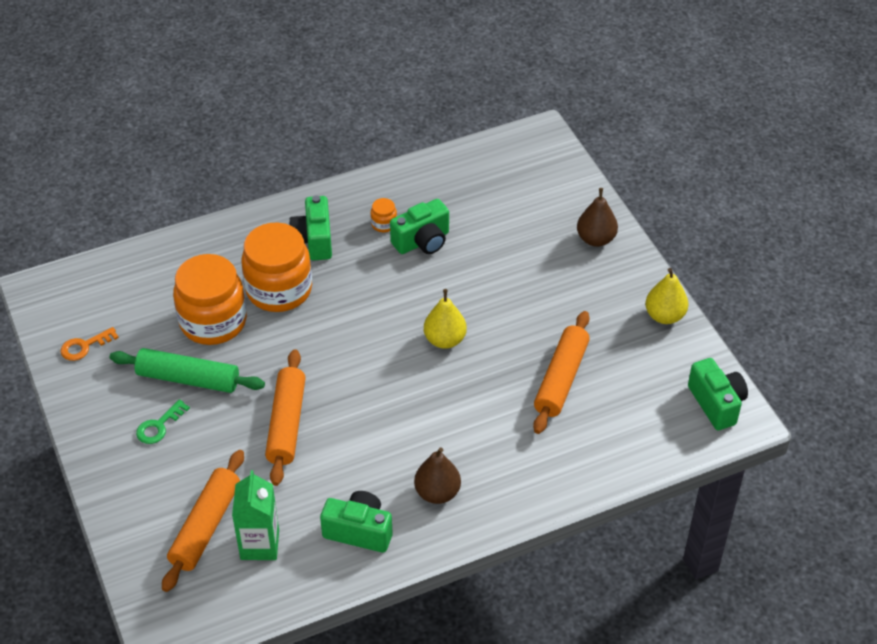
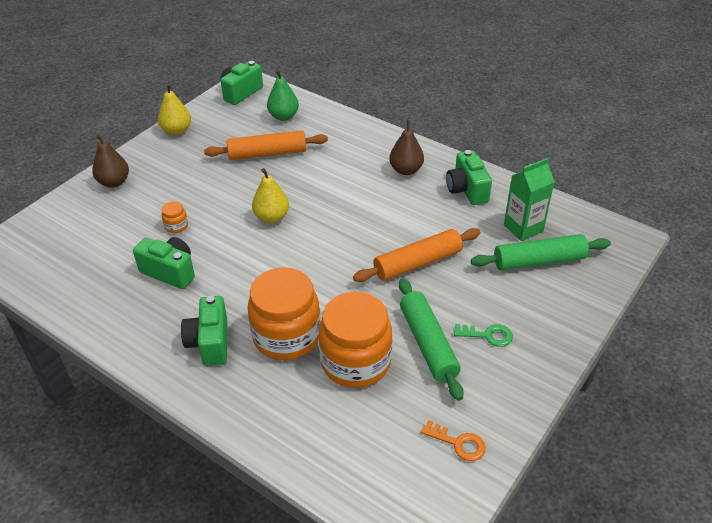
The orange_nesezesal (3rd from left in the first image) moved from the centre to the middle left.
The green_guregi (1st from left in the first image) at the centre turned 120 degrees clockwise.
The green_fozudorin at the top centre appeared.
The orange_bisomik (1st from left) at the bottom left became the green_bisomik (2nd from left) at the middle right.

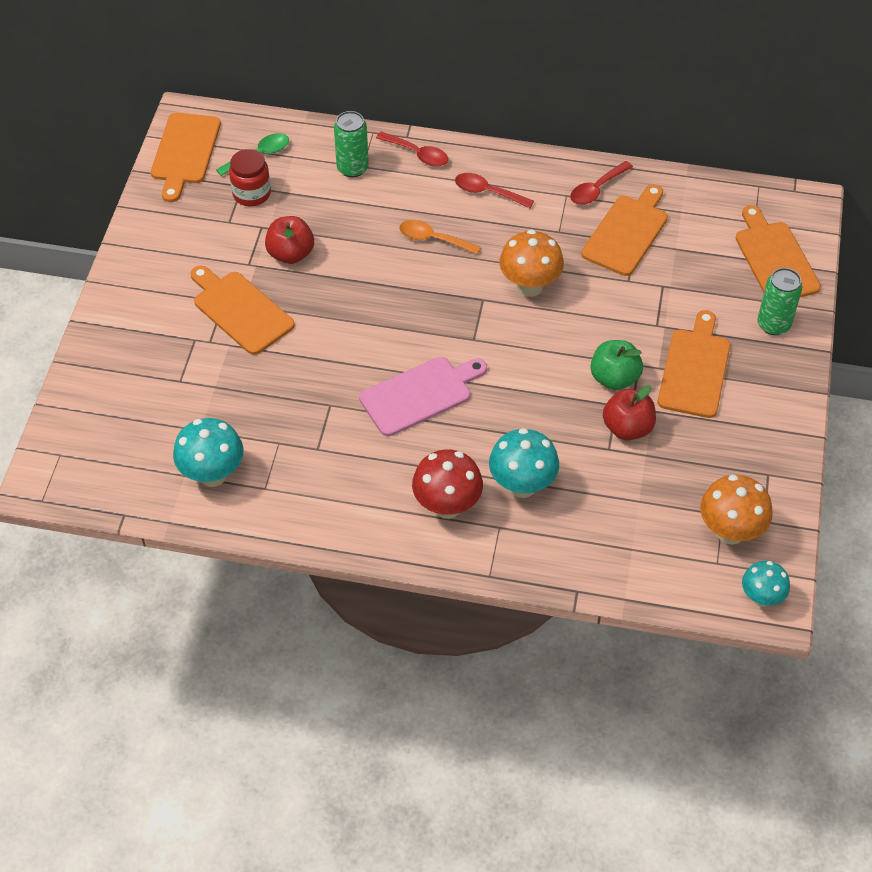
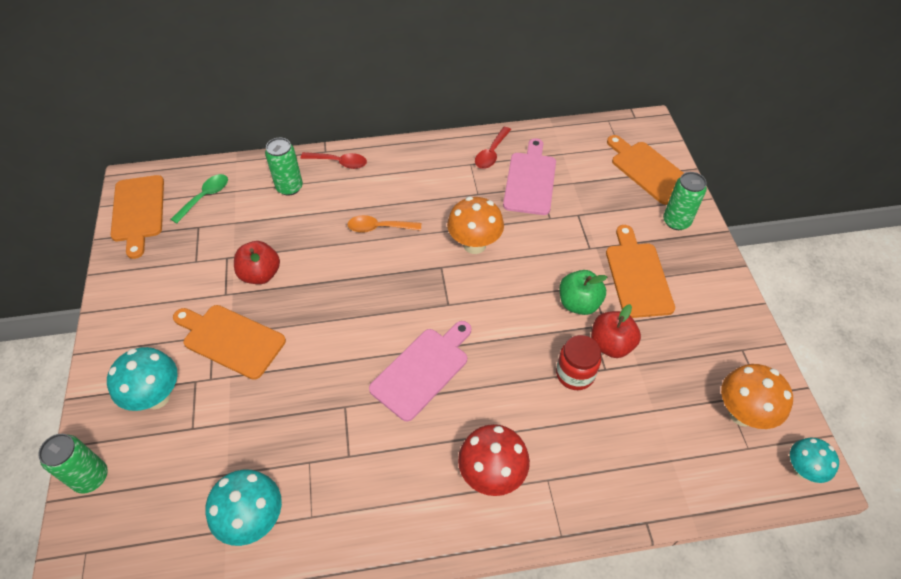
The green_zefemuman (1st from left) at the bottom left appeared.
The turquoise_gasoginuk (2nd from left in the first image) moved from the centre to the middle left.
The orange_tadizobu (3rd from left) at the top right became the pink_tadizobu (2nd from left) at the top centre.
The red_nesezesal moved from the top left to the centre.
The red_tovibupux (2nd from left) at the top centre disappeared.

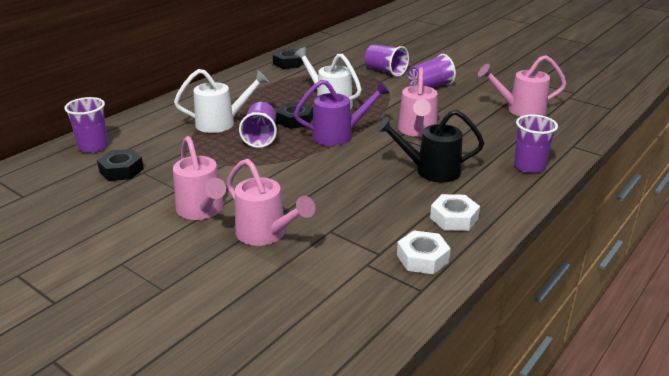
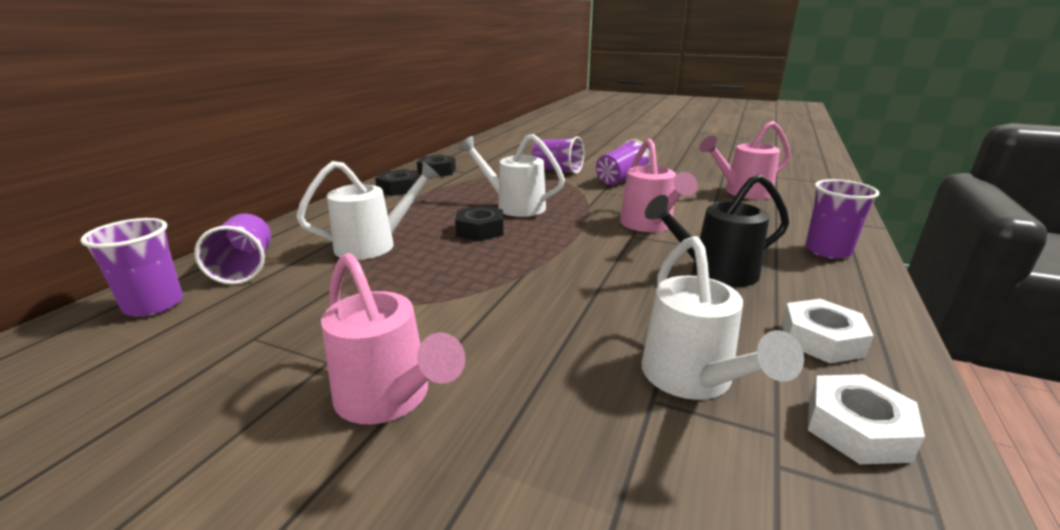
The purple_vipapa (2nd from left) moved from the top centre to the middle left.
The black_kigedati (1st from left) moved from the middle left to the centre.
The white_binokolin (3rd from left) at the middle right appeared.
The pink_binokolin (2nd from left) at the centre disappeared.
The purple_binokolin at the top centre disappeared.

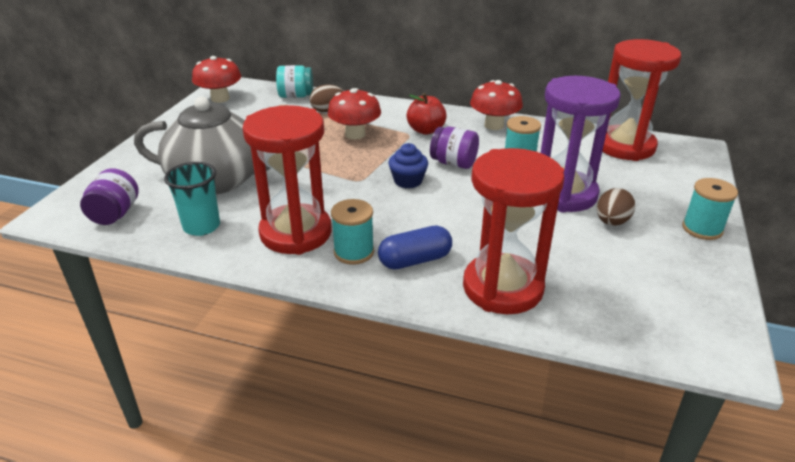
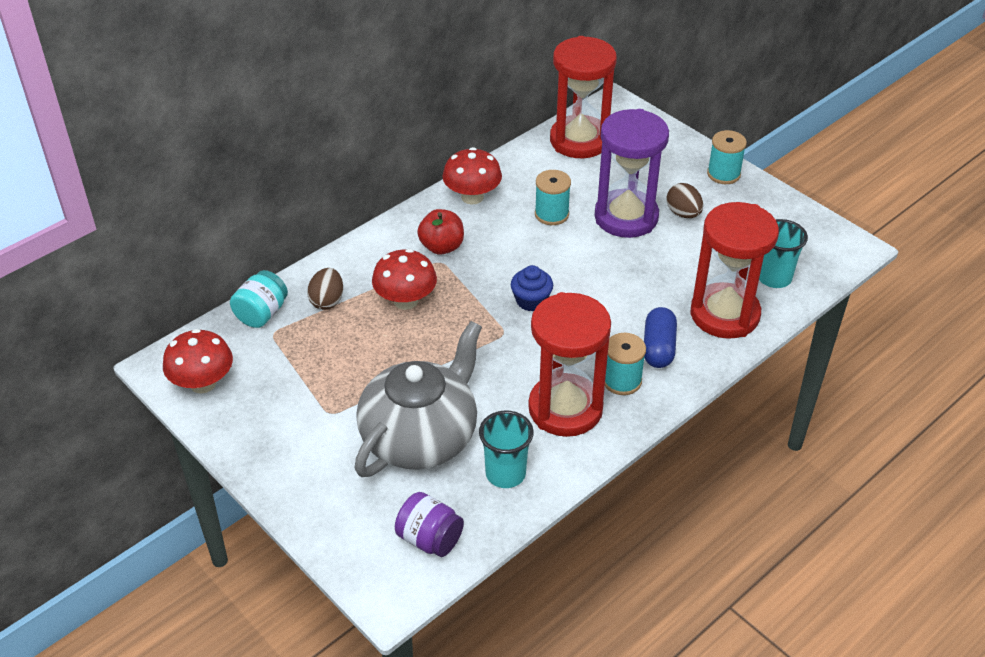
The turquoise_vipapa (2nd from left) at the middle right appeared.
The purple_nesezesal (2nd from left) at the top centre disappeared.

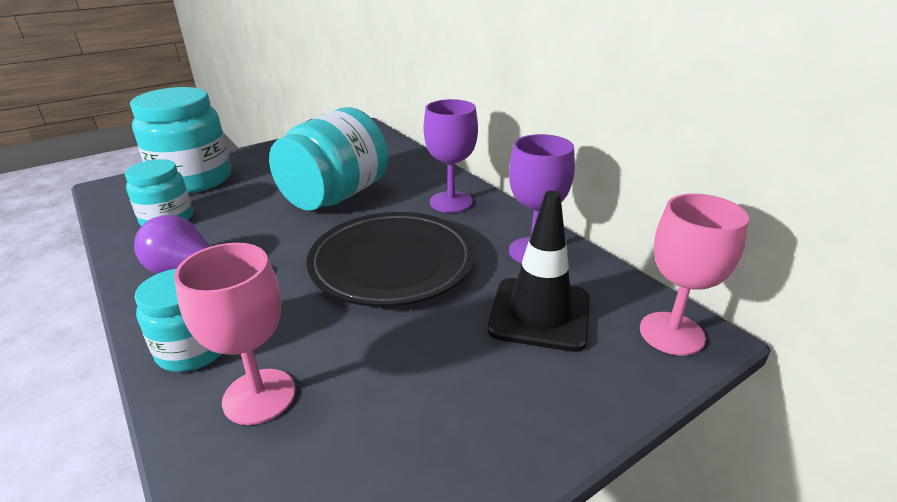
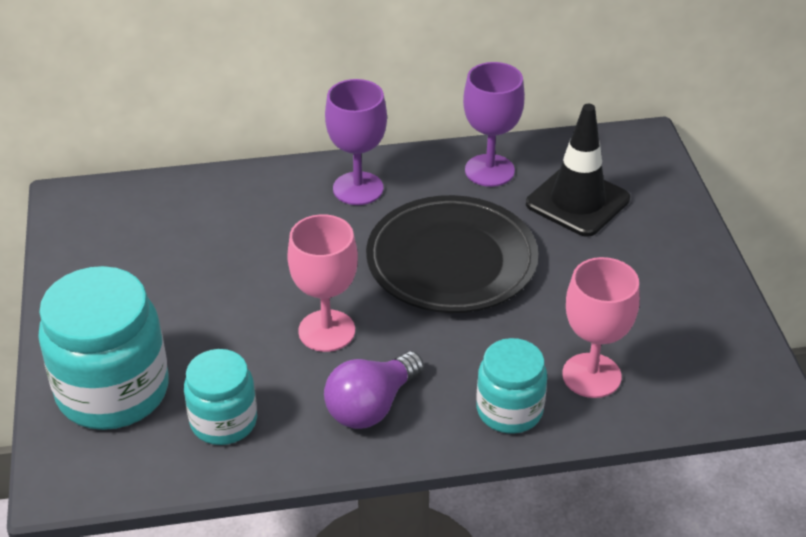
The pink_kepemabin (2nd from left in the first image) moved from the middle right to the centre.
The turquoise_nesezesal (4th from left) at the top centre disappeared.

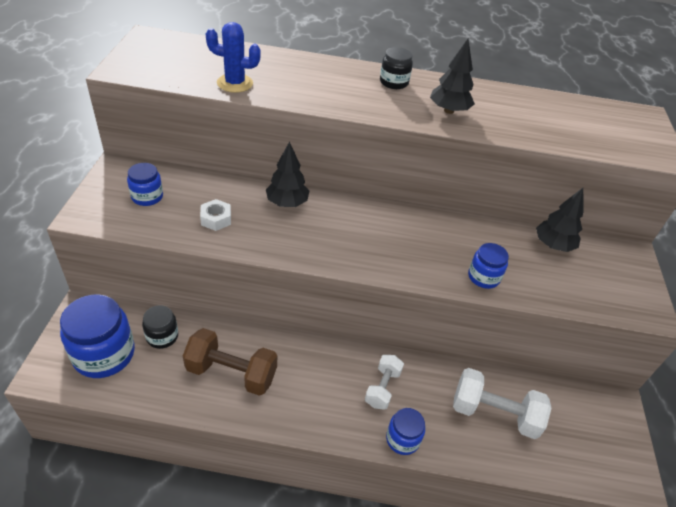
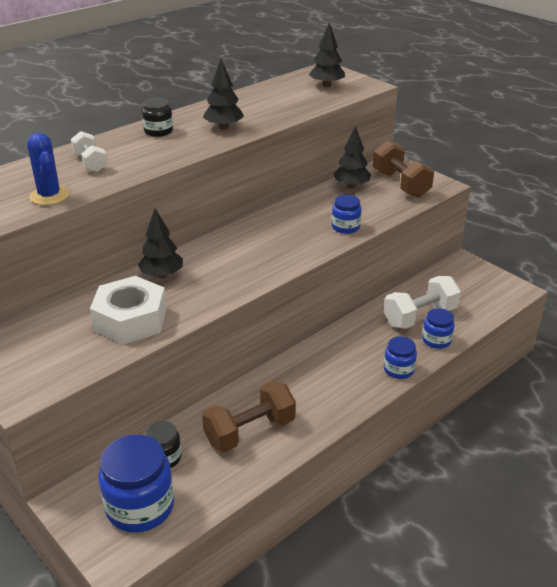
The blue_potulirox at the top centre turned 75 degrees counterclockwise.
The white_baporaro (1st from left) moved from the bottom centre to the top left.
The white_kigedati at the middle left changed to 2.11 times the size.
The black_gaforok (3rd from left) at the top centre appeared.
The brown_baporaro (2nd from left) at the top right appeared.
The blue_nesezesal (2nd from left in the first image) moved from the middle left to the middle right.

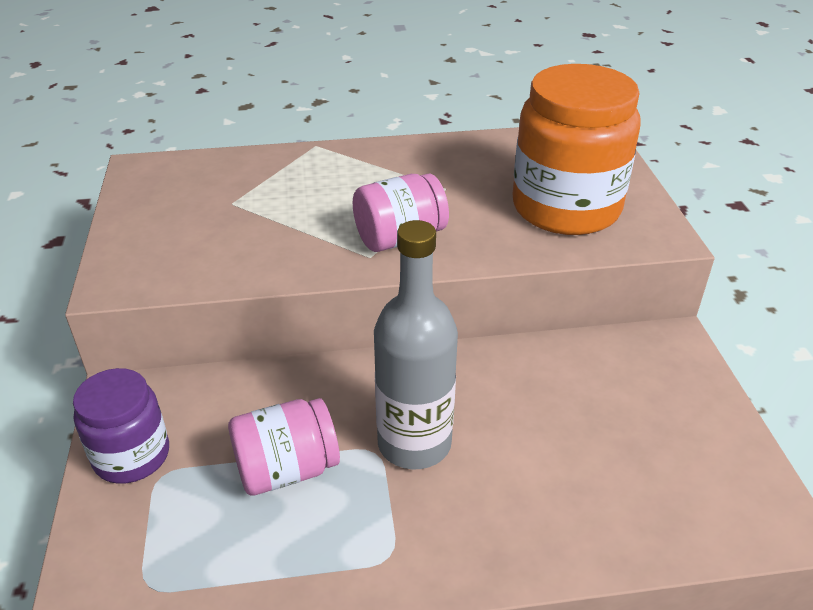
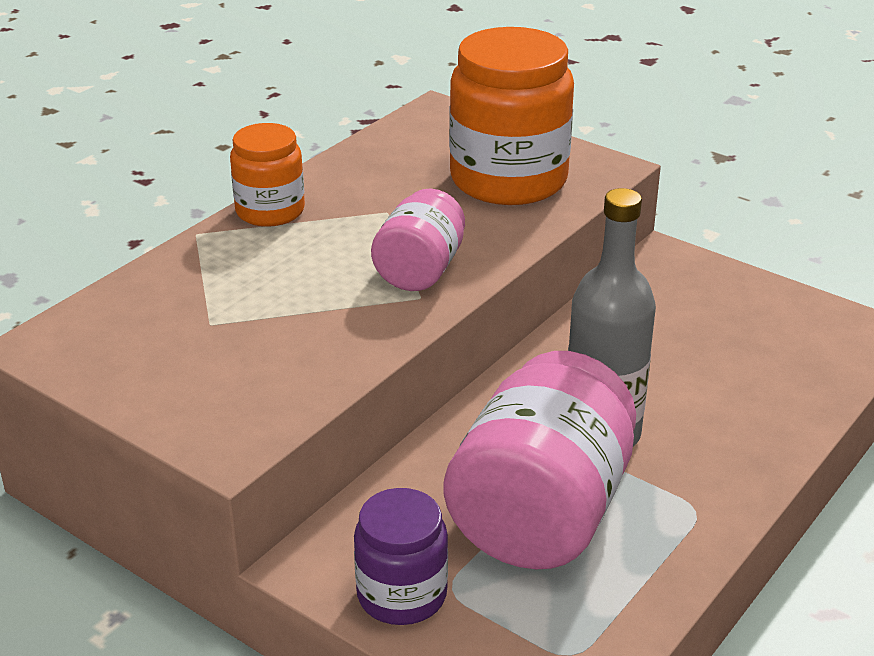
The orange_nesezesal (1st from left) at the top left appeared.
The pink_nesezesal (1st from left in the first image) at the bottom centre changed to 1.77 times the size.

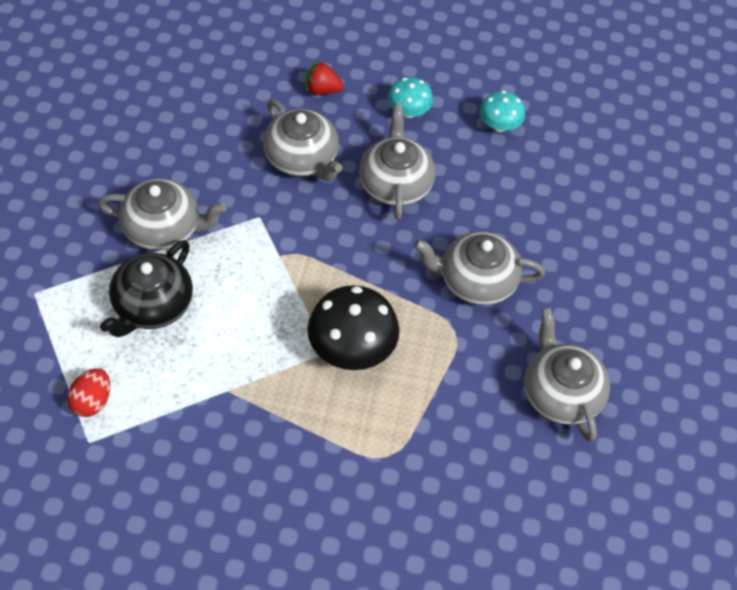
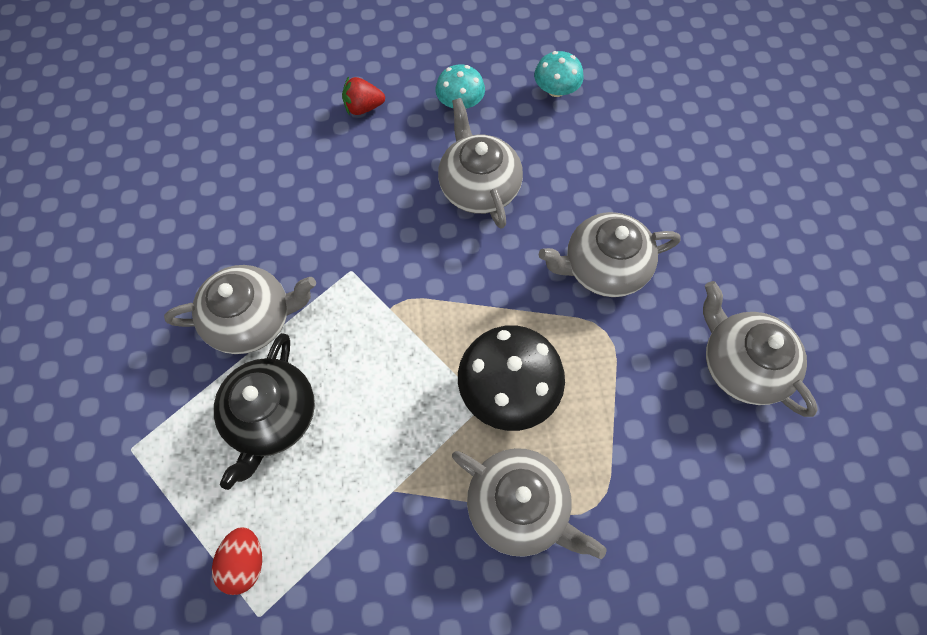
The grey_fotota (2nd from left in the first image) moved from the top centre to the bottom centre.

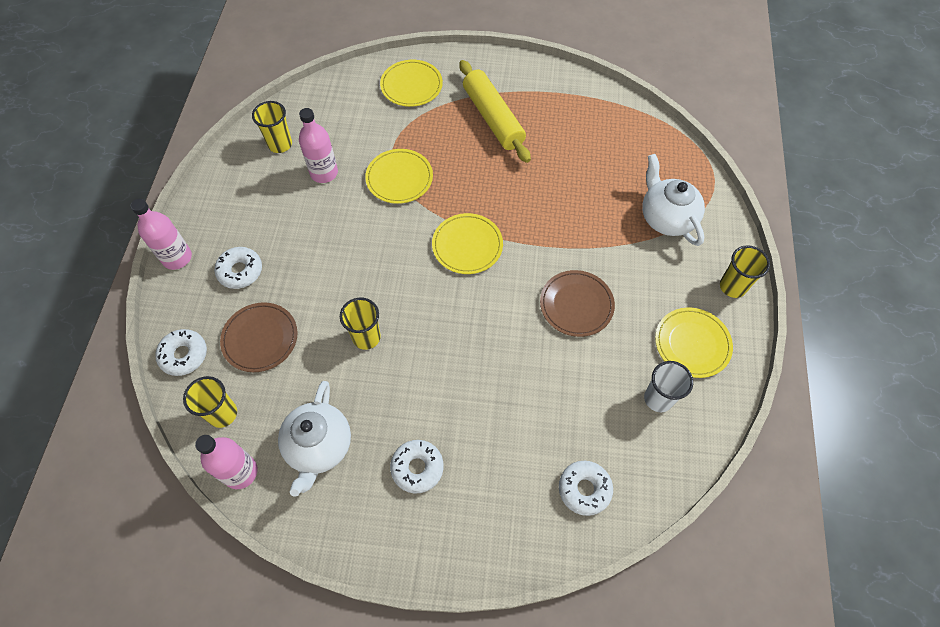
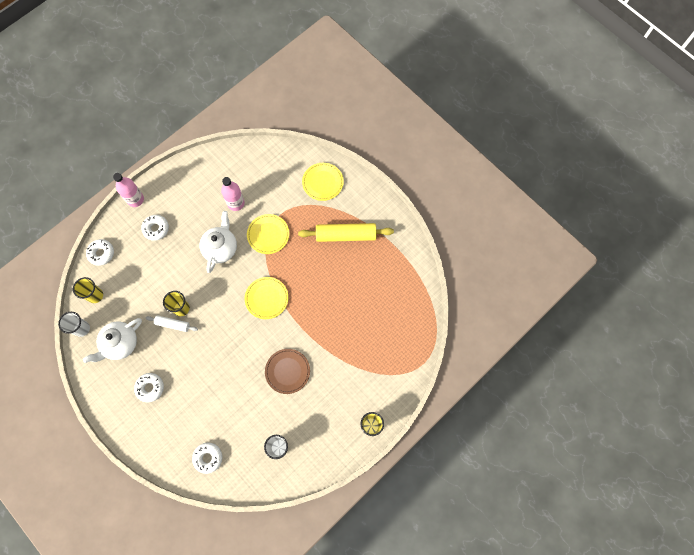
The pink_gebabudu (2nd from left) at the bottom left was replaced by the white_vipapa (1st from left) at the middle left.
The white_bisomik at the middle left appeared.
The white_fotota (2nd from left) moved from the top right to the middle left.
The yellow_bisomik at the top centre turned 75 degrees clockwise.
The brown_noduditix (1st from left) at the middle left disappeared.
The yellow_vipapa (2nd from left) at the top left disappeared.
The yellow_noduditix (4th from left) at the middle right disappeared.

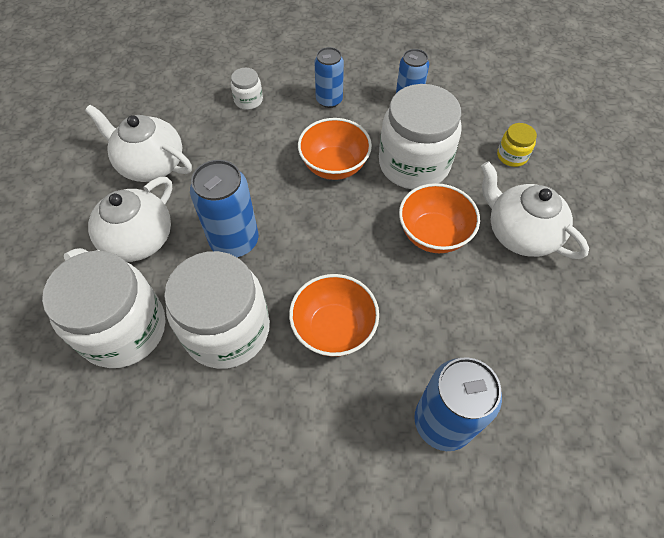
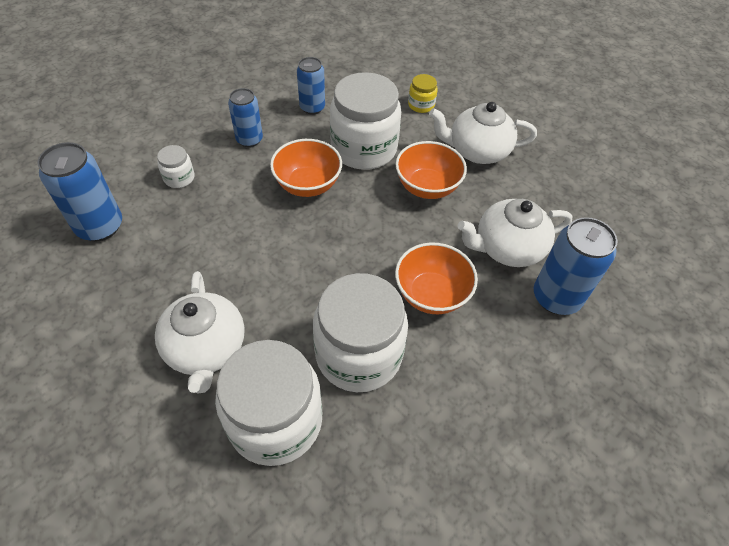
The blue_zefemuman (1st from left) moved from the centre to the middle left.
The white_fotota (2nd from left in the first image) moved from the top left to the middle right.

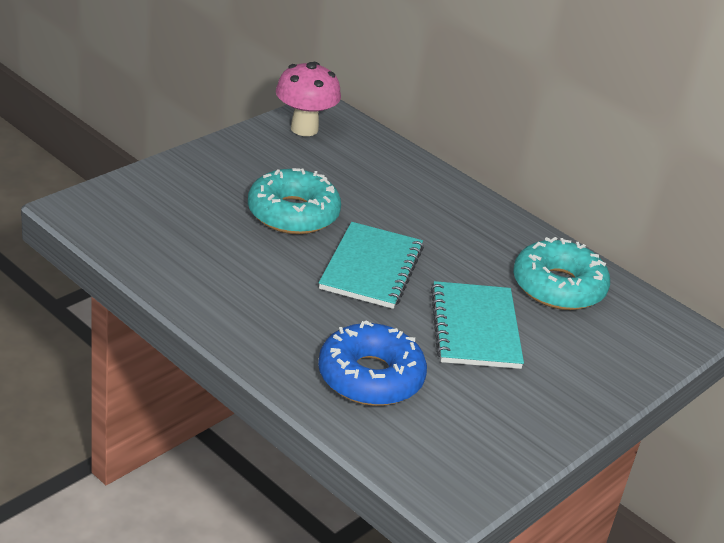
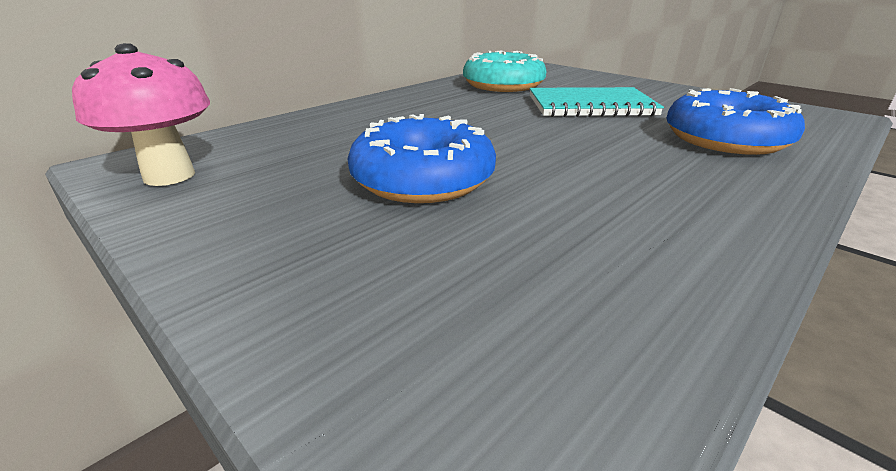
The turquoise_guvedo (1st from left) at the centre became the blue_guvedo (1st from left) at the centre.
The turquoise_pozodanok (1st from left) at the centre disappeared.

